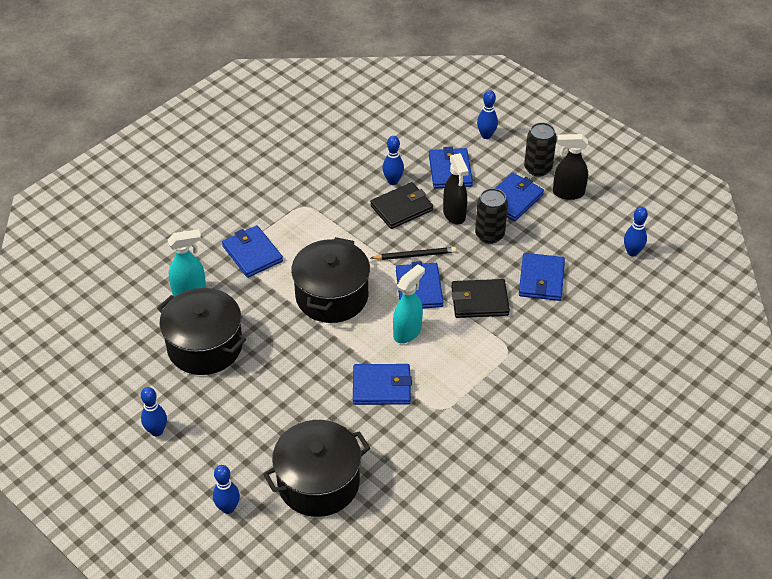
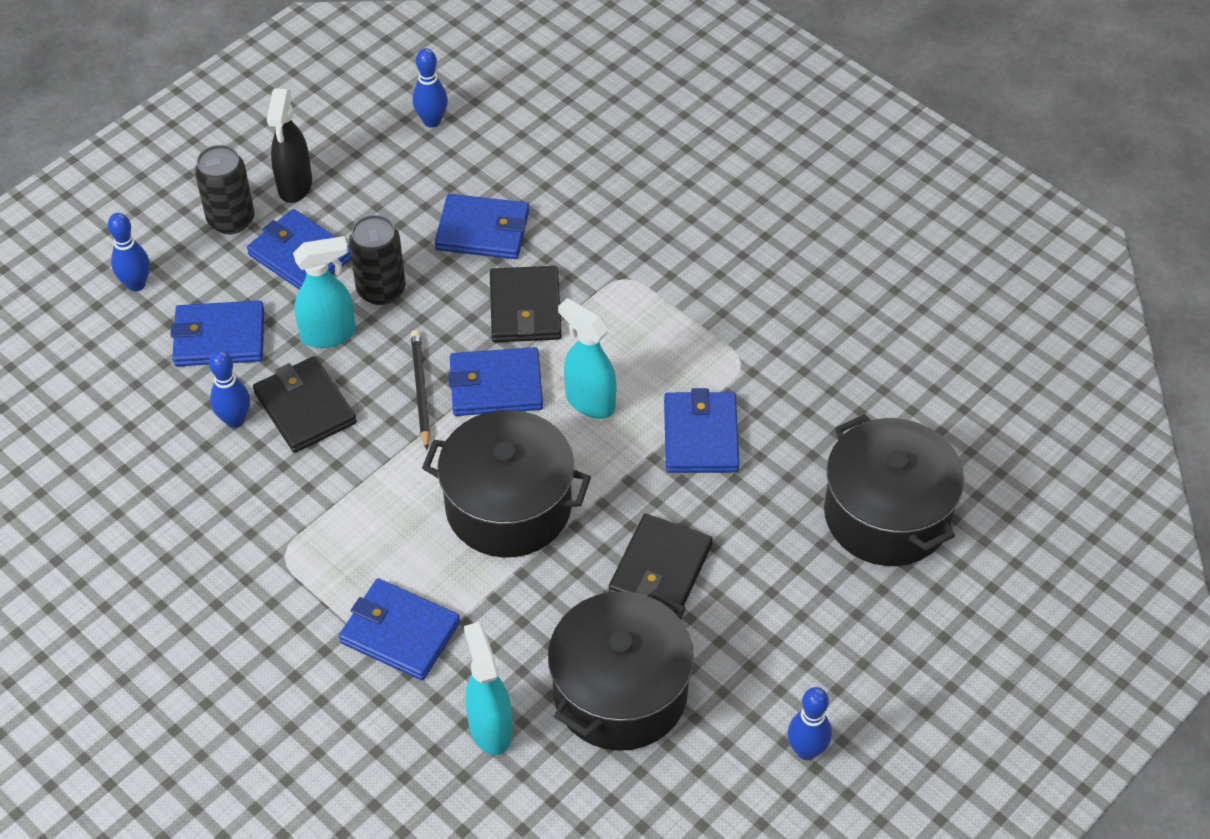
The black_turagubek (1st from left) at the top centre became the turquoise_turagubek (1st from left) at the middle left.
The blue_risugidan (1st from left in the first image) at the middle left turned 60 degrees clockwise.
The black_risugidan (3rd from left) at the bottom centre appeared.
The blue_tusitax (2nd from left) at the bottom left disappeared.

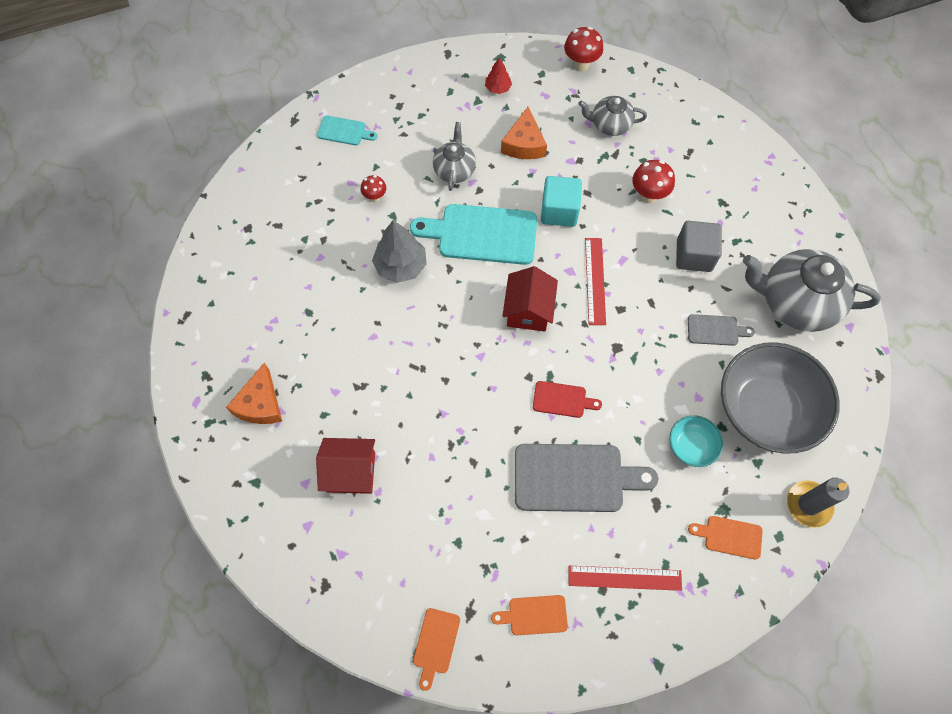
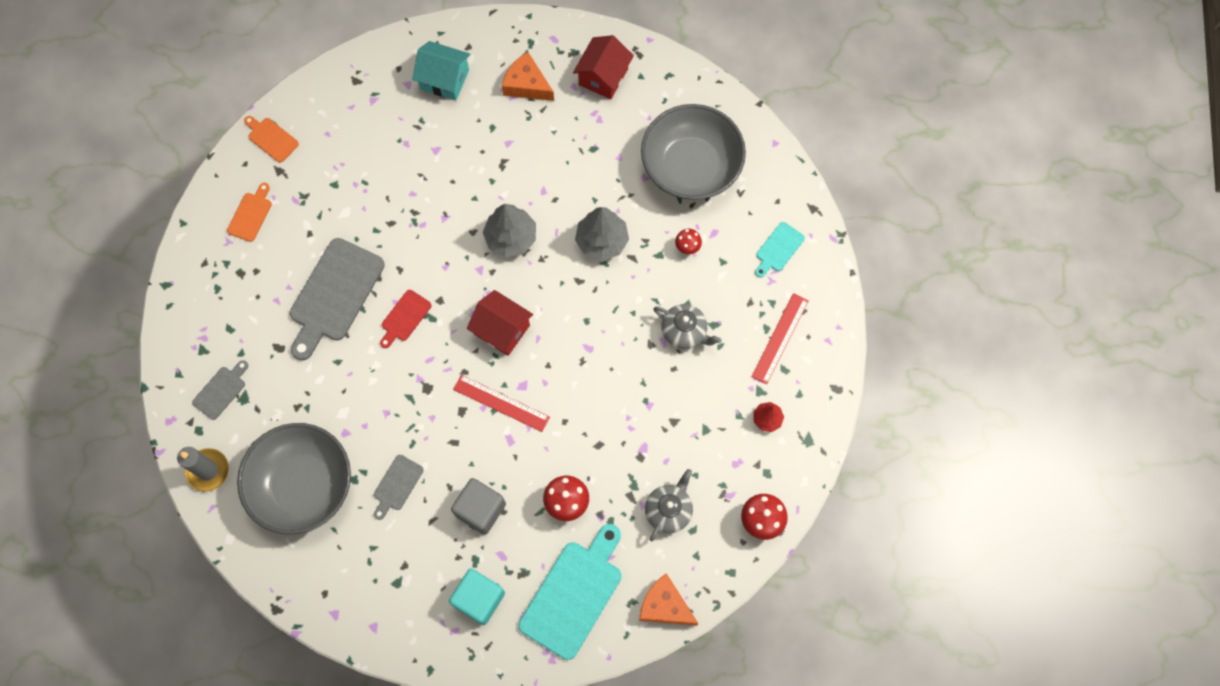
The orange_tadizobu (3rd from left) at the bottom right became the grey_tadizobu (1st from left) at the middle left.
The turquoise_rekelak at the top centre appeared.
The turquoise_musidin moved from the top centre to the bottom centre.
The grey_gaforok (1st from left) at the centre appeared.
The turquoise_tadizobu (2nd from left in the first image) moved from the top centre to the bottom centre.
The red_rekelak (1st from left in the first image) moved from the centre to the top centre.
The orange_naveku (2nd from left) moved from the top centre to the bottom centre.
The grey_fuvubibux (2nd from left) at the top centre appeared.
The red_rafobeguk (2nd from left) moved from the bottom centre to the centre.
The turquoise_fuvubibux at the middle right disappeared.
The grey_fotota (3rd from left) at the middle right disappeared.

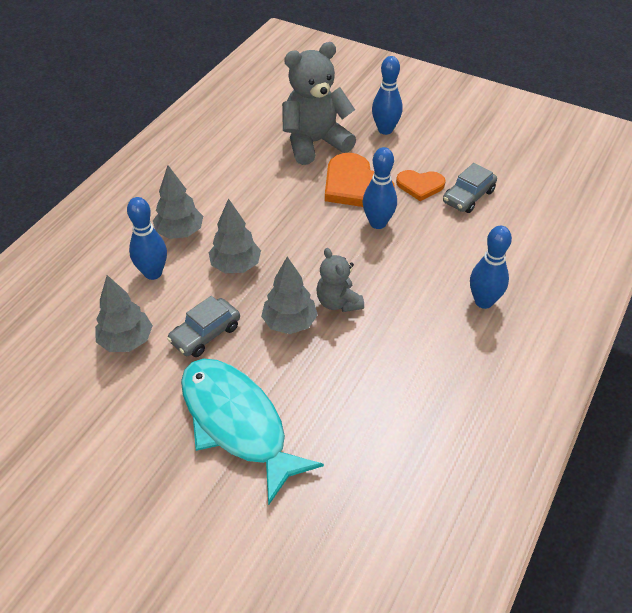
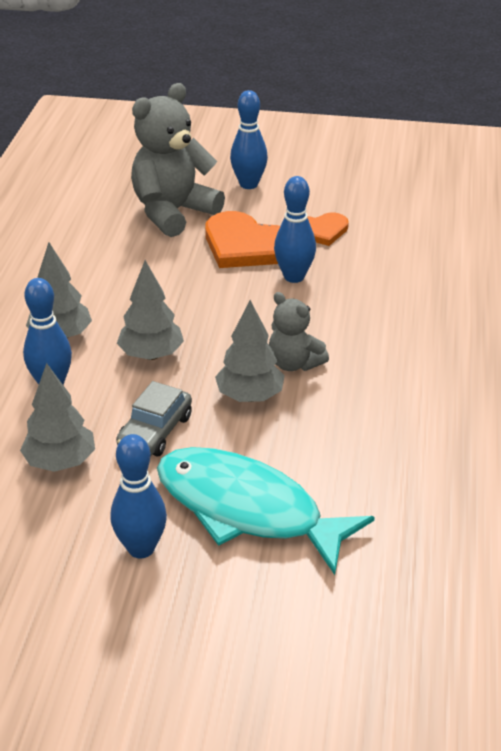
The blue_tusitax (4th from left in the first image) moved from the middle right to the middle left.
The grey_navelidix (2nd from left) at the top right disappeared.

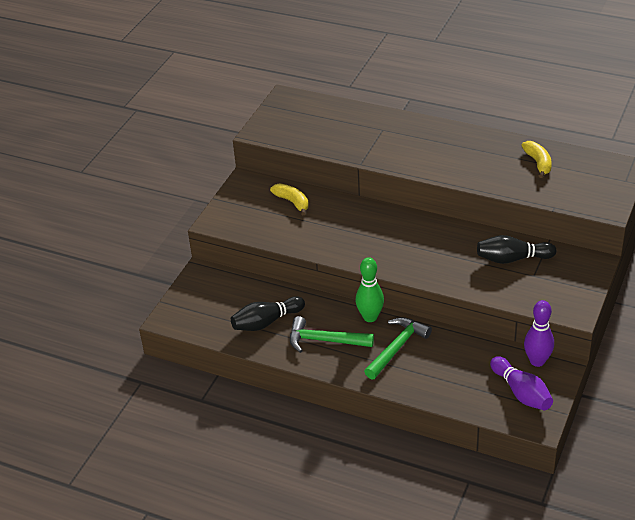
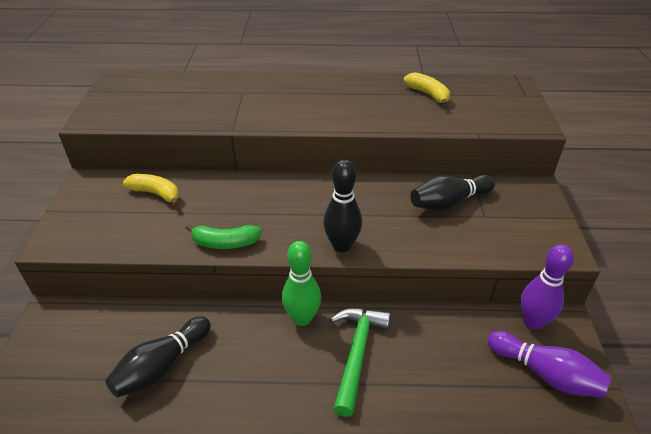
The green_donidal at the centre appeared.
The black_tusitax (2nd from left) at the centre appeared.
The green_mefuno (1st from left) at the centre disappeared.

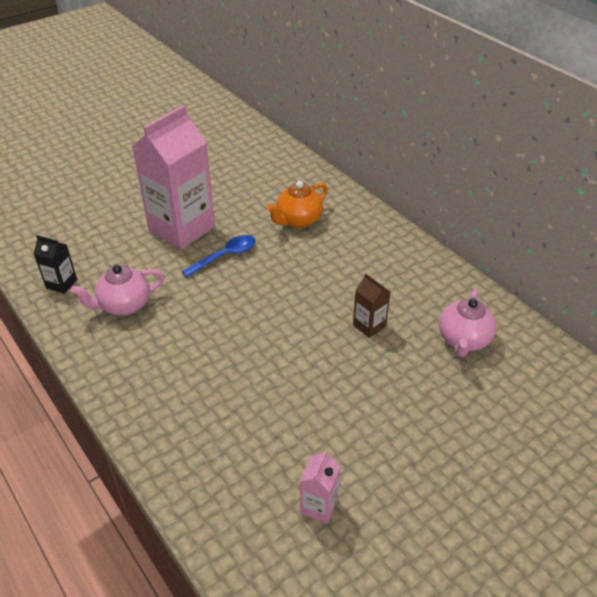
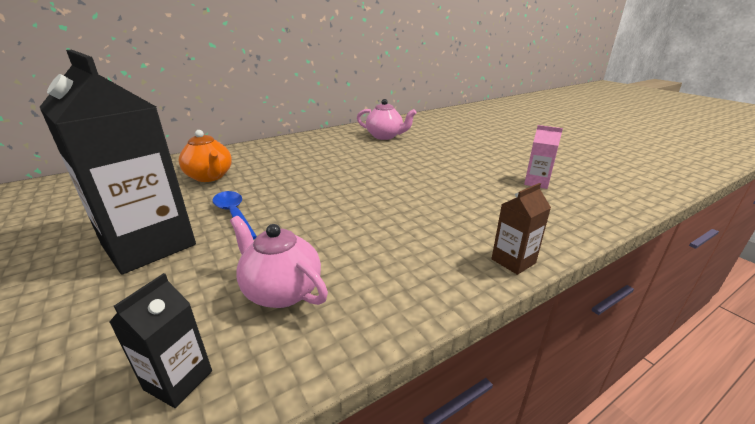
The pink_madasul (1st from left) at the top left became the black_madasul (1st from left) at the middle left.
The pink_fotota (1st from left) at the middle left turned 150 degrees clockwise.
The brown_madasul moved from the centre to the middle right.

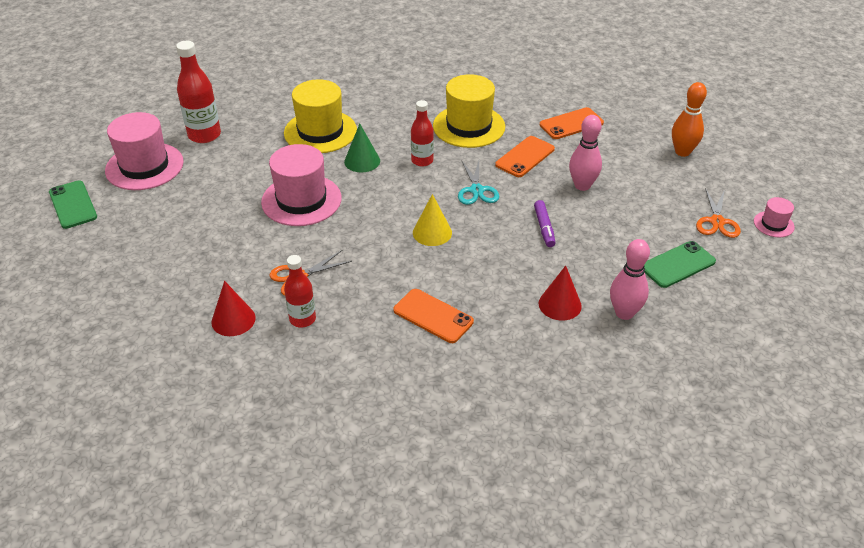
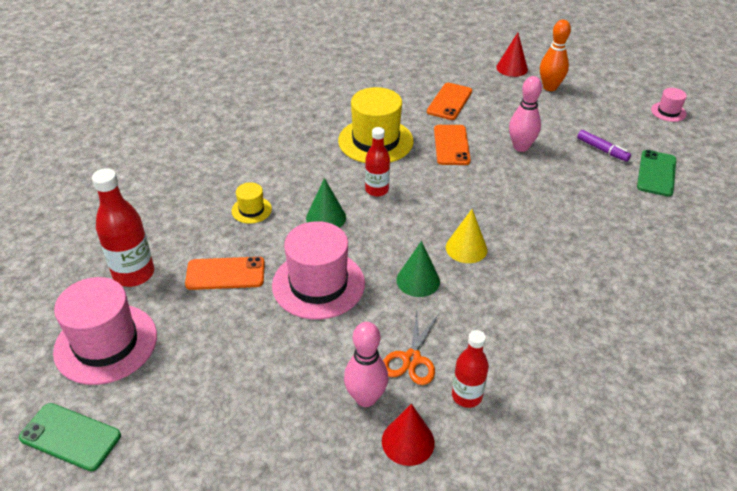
The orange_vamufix (1st from left) moved from the centre to the middle left.
The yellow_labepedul (1st from left) at the top centre changed to 0.48 times the size.
The pink_tusitax (2nd from left in the first image) moved from the middle right to the bottom centre.
The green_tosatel (2nd from left) at the centre appeared.
The red_tosatel (2nd from left) moved from the centre to the top right.
The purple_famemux moved from the centre to the top right.
The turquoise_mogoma at the top centre disappeared.
The orange_mogoma (2nd from left) at the middle right disappeared.

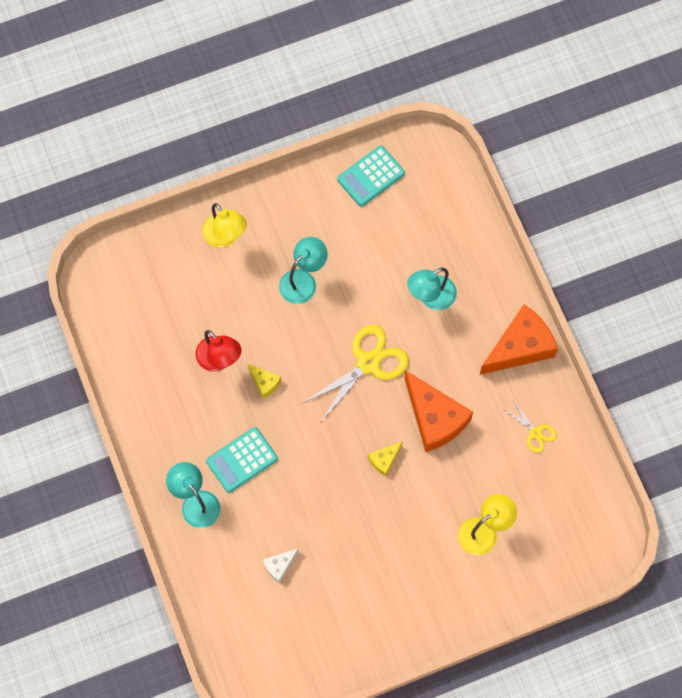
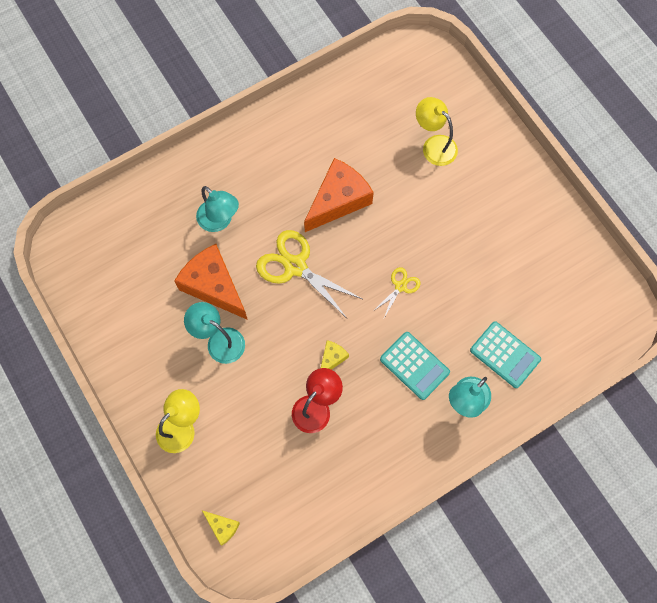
The orange_naveku (2nd from left in the first image) moved from the middle right to the middle left.
The yellow_naveku (2nd from left in the first image) moved from the centre to the bottom centre.
The yellow_mogoma (2nd from left) moved from the middle right to the centre.
The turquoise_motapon (2nd from left) moved from the top centre to the middle right.
The white_naveku at the bottom centre disappeared.

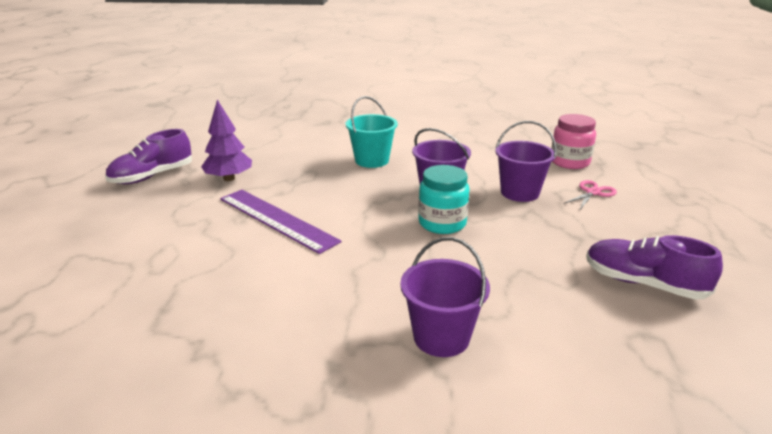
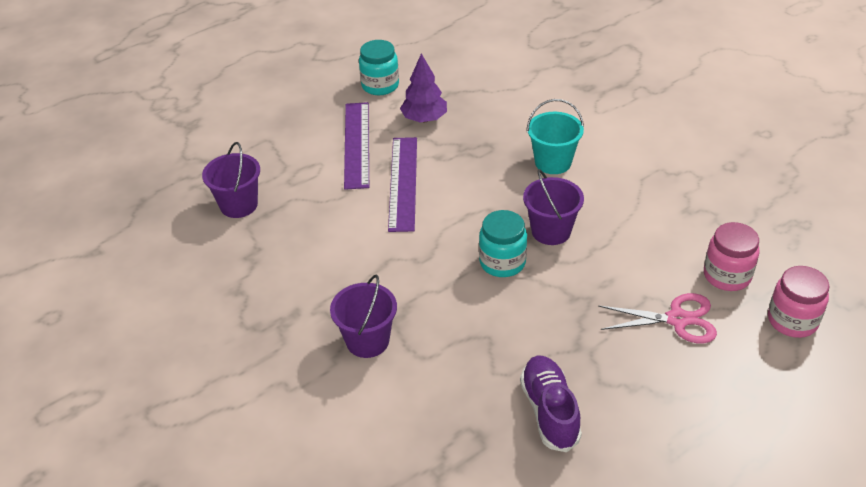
The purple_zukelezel (3rd from left in the first image) moved from the middle right to the middle left.
The purple_rafobeguk (1st from left) at the top centre appeared.
The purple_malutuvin (1st from left) at the middle left was replaced by the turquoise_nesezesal (1st from left) at the top centre.
The pink_mogoma at the middle right changed to 1.53 times the size.
The pink_nesezesal (2nd from left) at the middle right appeared.

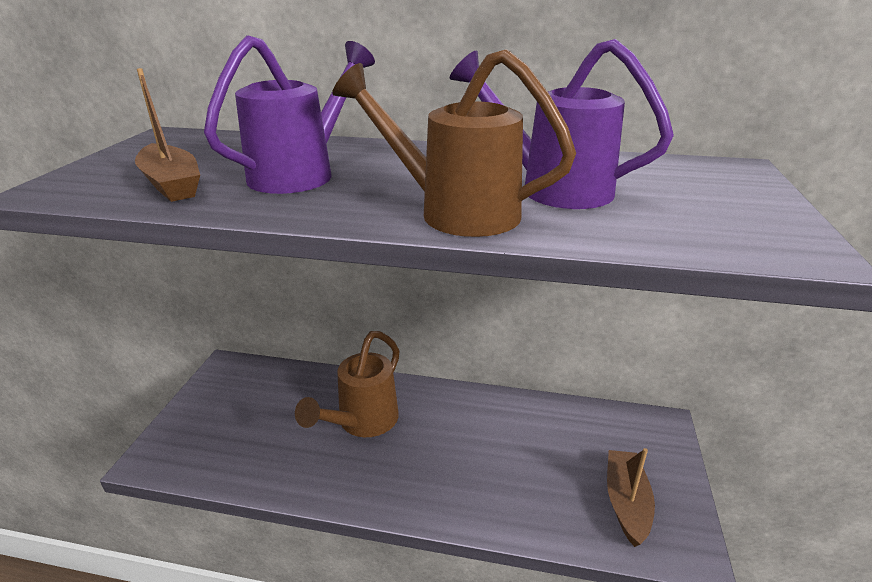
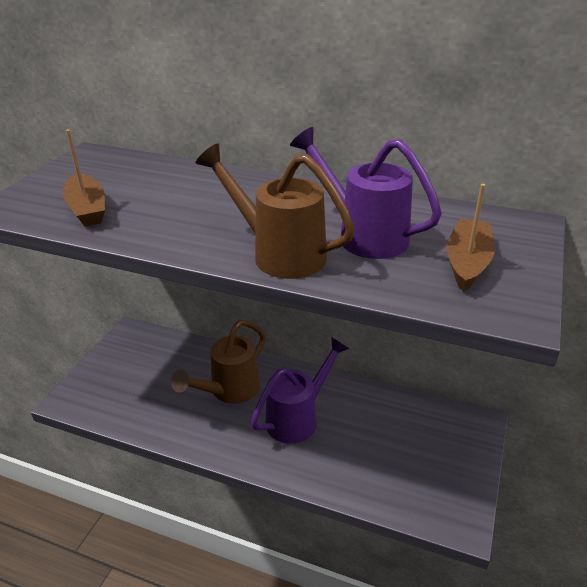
The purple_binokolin (1st from left) moved from the top left to the centre.
The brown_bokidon (2nd from left) moved from the bottom right to the middle right.

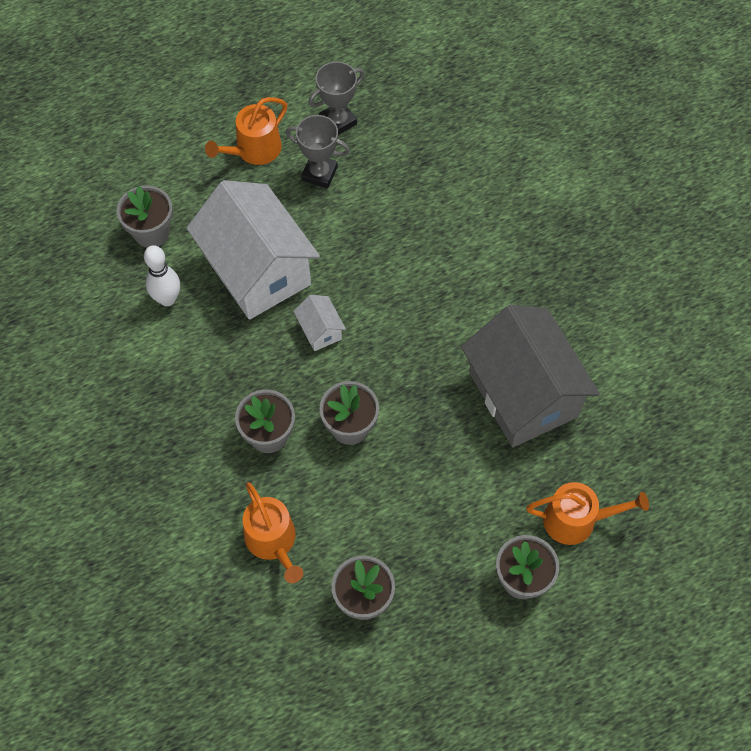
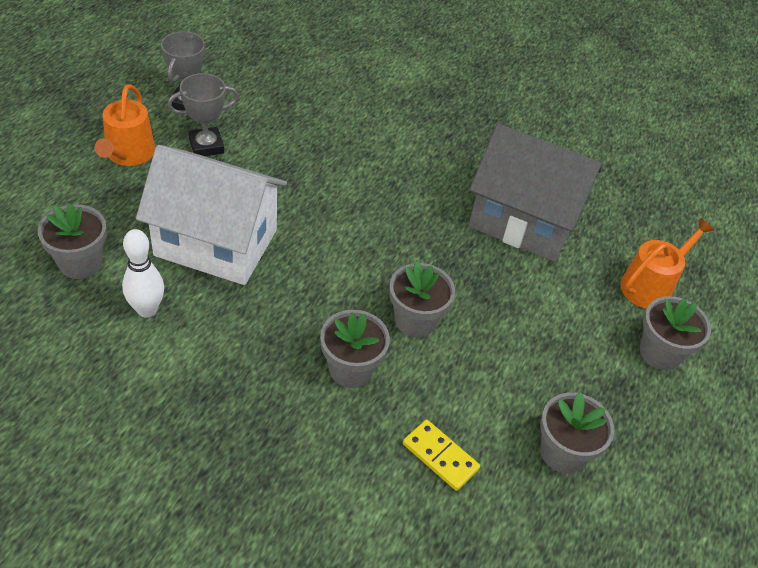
The orange_binokolin (2nd from left) at the bottom centre was replaced by the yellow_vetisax at the bottom centre.
The white_rekelak (2nd from left) at the centre disappeared.

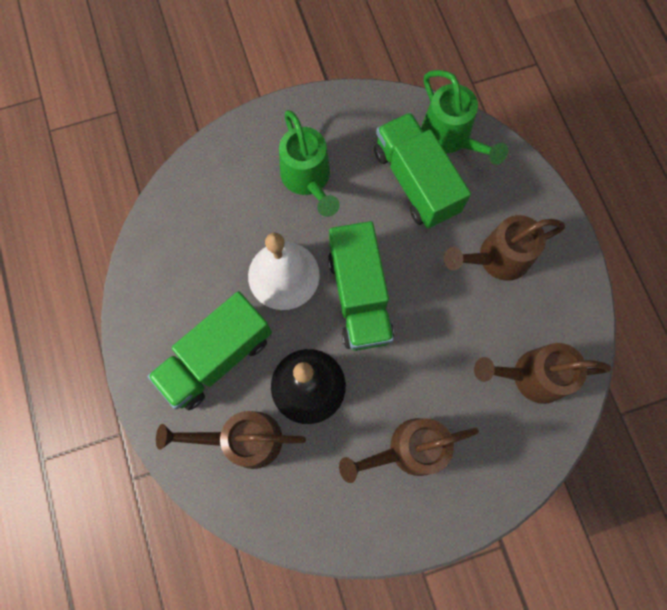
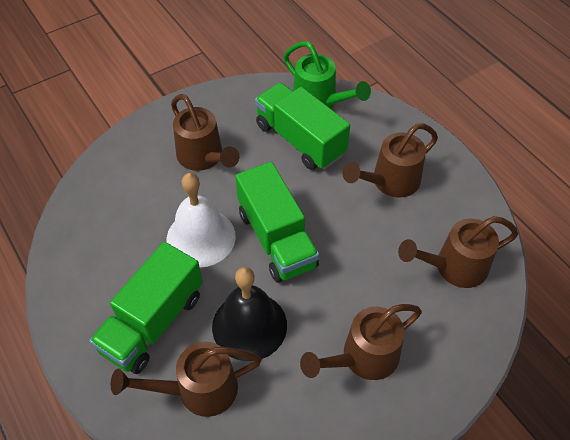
The green_binokolin (1st from left) at the top centre became the brown_binokolin (2nd from left) at the top centre.

